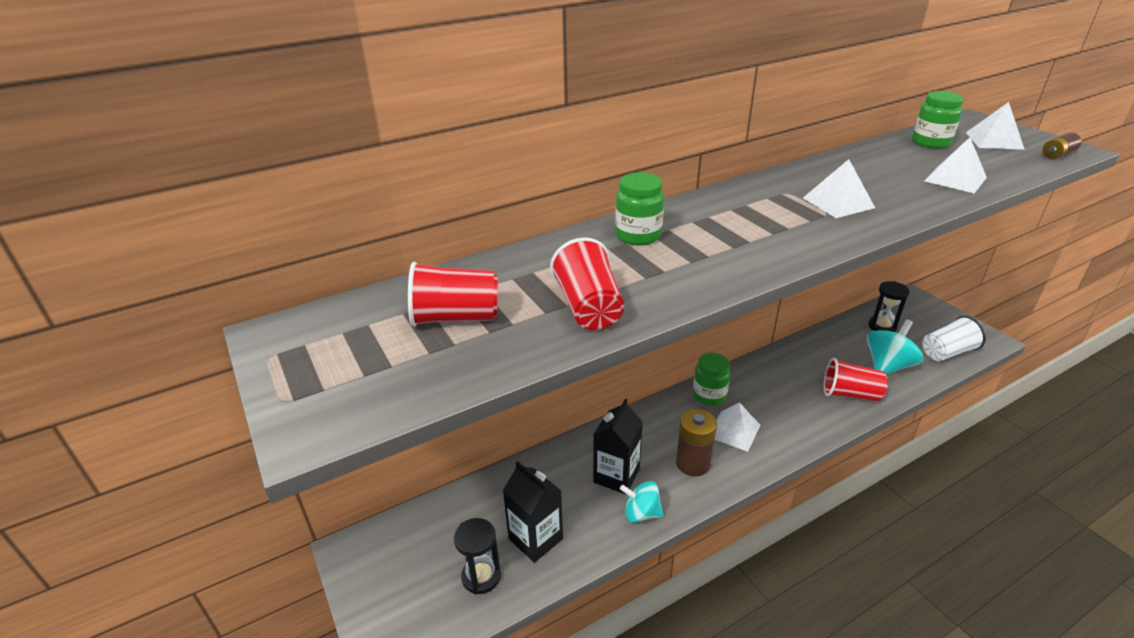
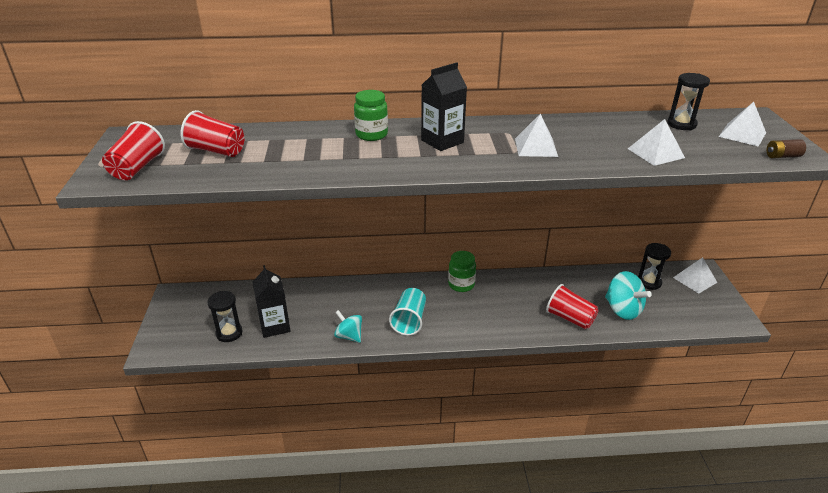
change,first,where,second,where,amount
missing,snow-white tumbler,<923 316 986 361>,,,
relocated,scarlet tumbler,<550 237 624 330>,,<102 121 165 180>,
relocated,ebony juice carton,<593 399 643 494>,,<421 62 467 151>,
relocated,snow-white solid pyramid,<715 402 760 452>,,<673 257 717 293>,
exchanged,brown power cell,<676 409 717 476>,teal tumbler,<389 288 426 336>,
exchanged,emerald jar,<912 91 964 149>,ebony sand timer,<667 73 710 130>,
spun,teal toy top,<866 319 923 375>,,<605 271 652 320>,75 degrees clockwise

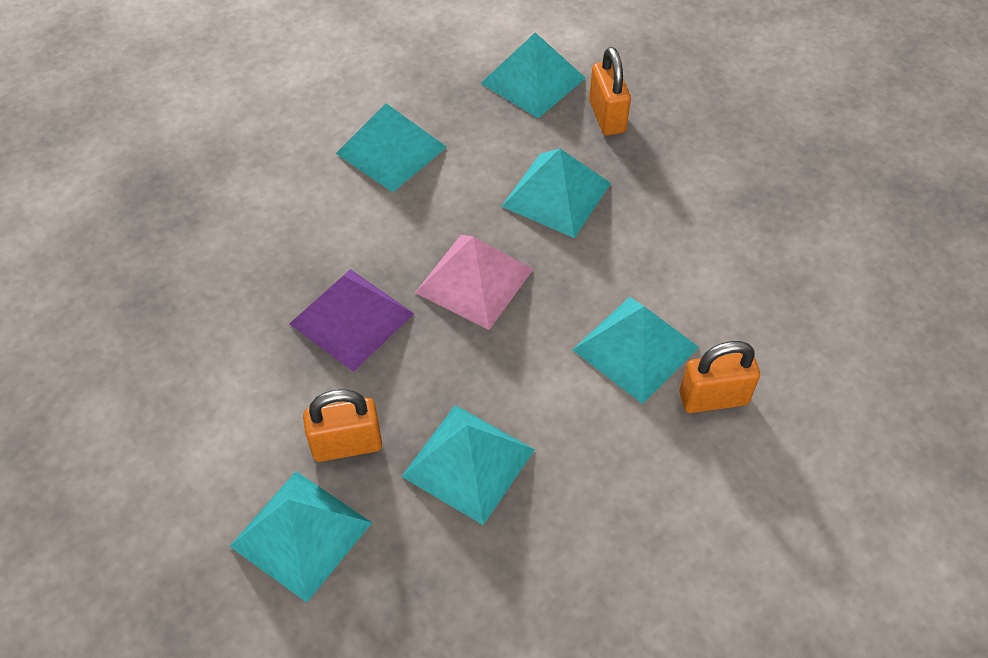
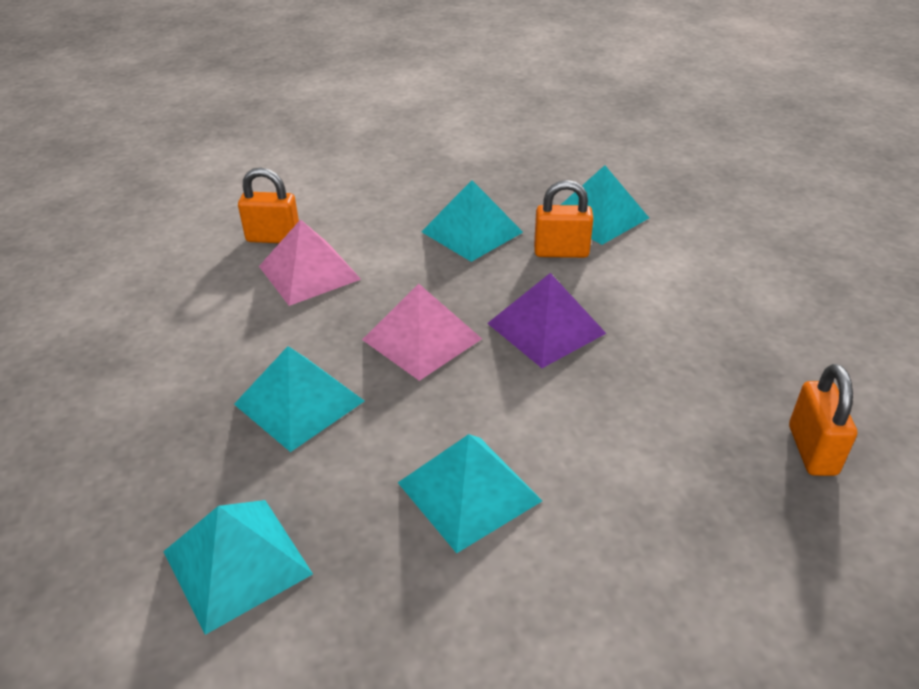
change,first,where,second,where,amount
relocated,orange padlock,<589 47 631 136>,,<789 364 857 476>,
colour,teal solid pyramid,<573 297 699 404>,rosy solid pyramid,<259 219 361 306>,

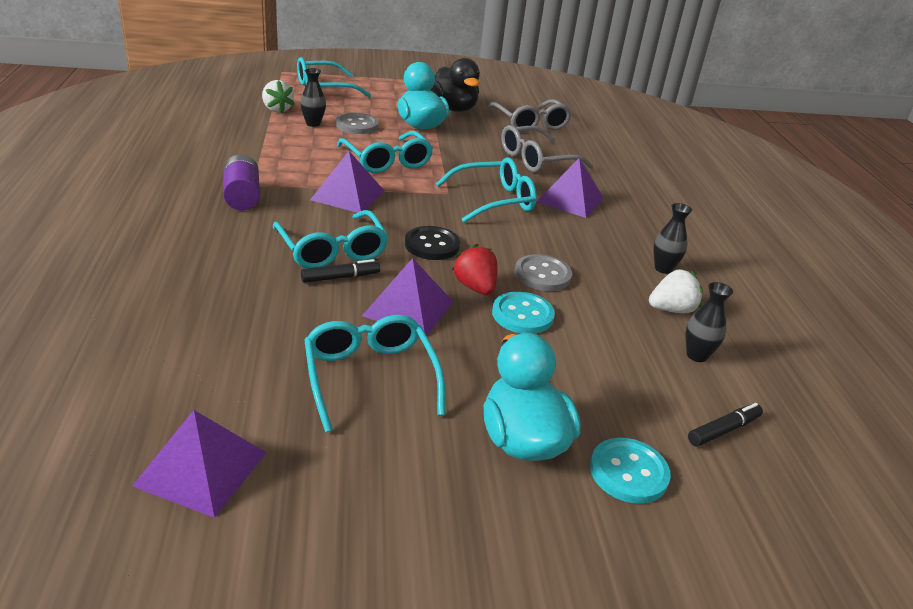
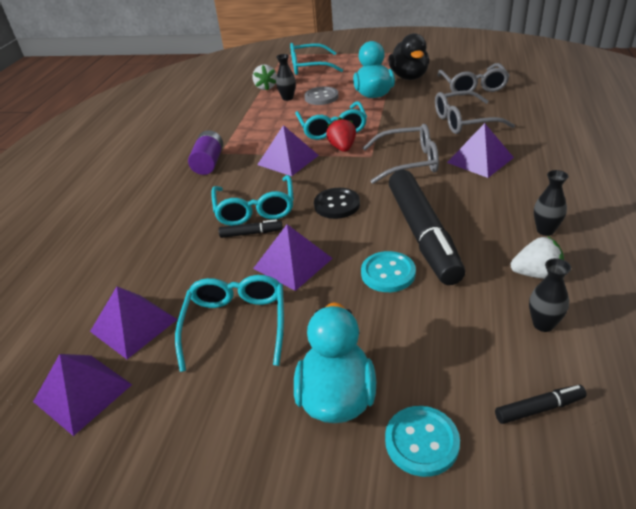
change,first,where,second,where,amount
appeared,,,violet solid pyramid,<90 286 178 359>,
relocated,scarlet strawberry,<452 244 498 295>,,<326 117 356 152>,
exchanged,grey button,<515 254 572 291>,ebony felt pen,<389 170 465 285>,
colour,teal eyeglasses,<436 158 537 223>,grey eyeglasses,<363 124 439 184>,

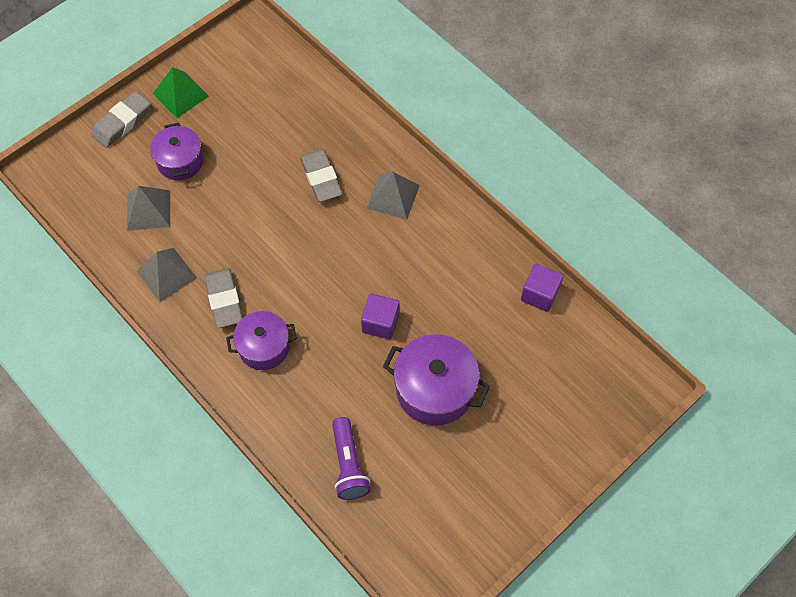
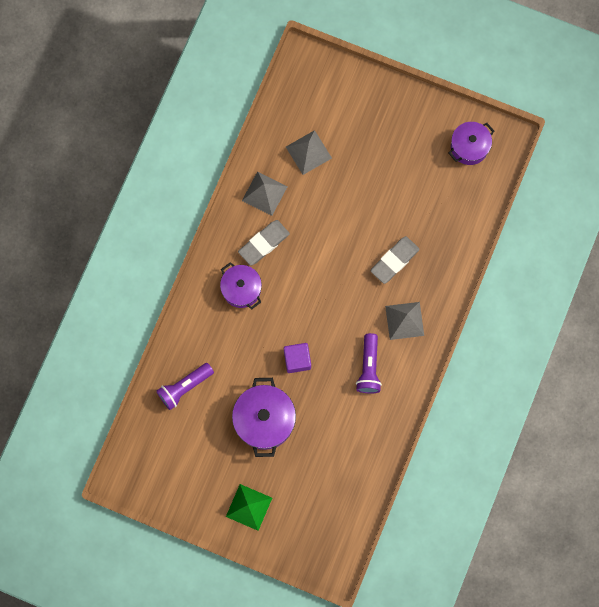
change,first,where,second,where,amount
missing,grey eraser,<92 91 151 148>,,,
missing,violet cube,<521 264 563 312>,,,
appeared,,,violet pocket torch,<356 333 382 394>,
relocated,violet stockpot,<150 123 203 180>,,<448 122 494 165>,
relocated,emerald solid pyramid,<153 67 209 118>,,<226 484 272 531>,

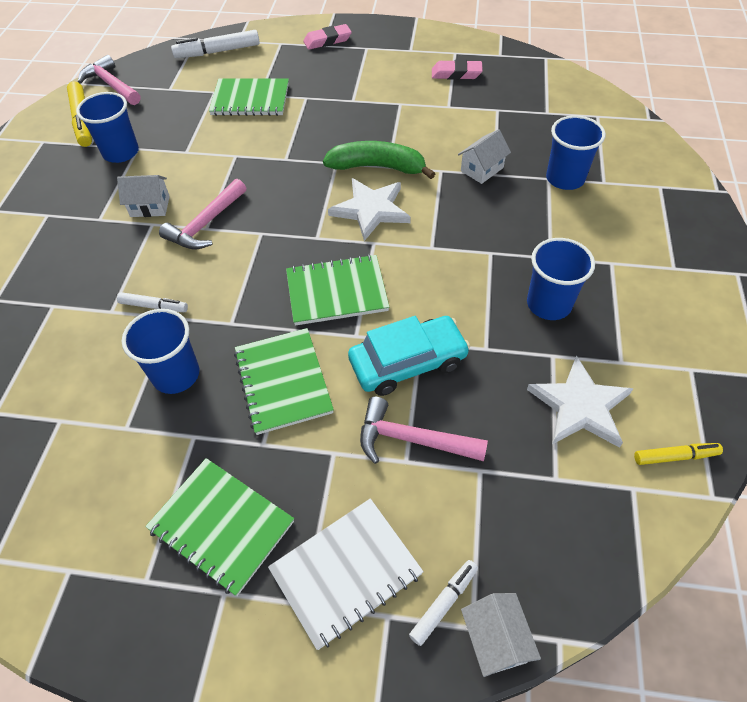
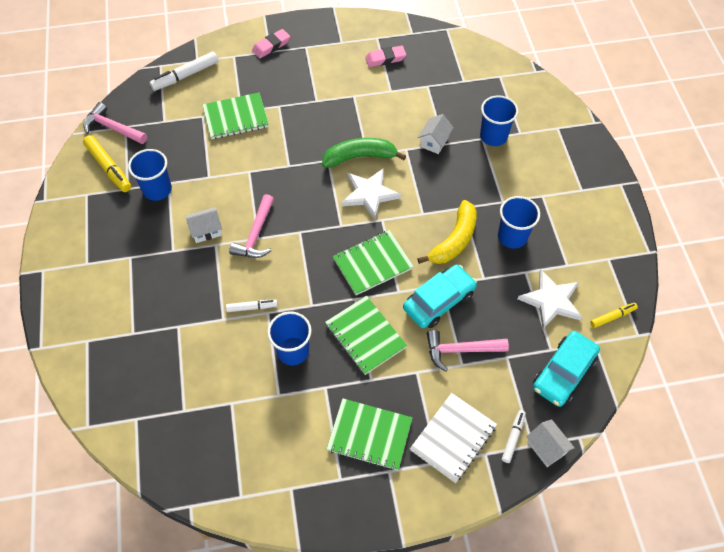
change,first,where,second,where,amount
appeared,,,golden banana,<417 200 477 264>,
appeared,,,teal automobile,<533 331 600 407>,

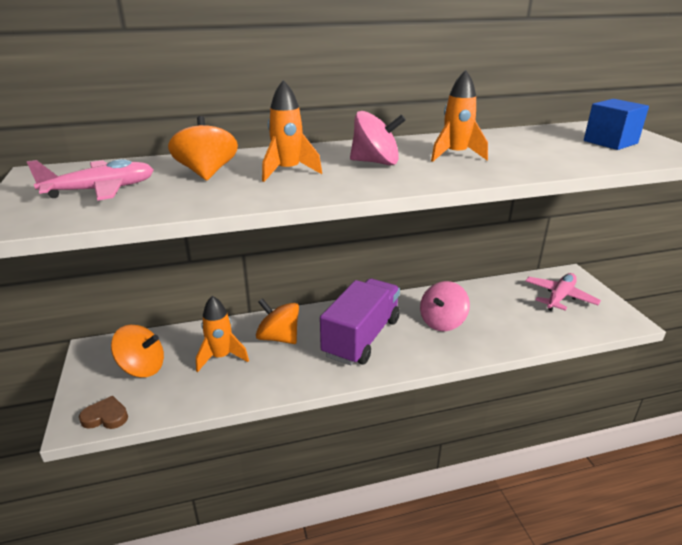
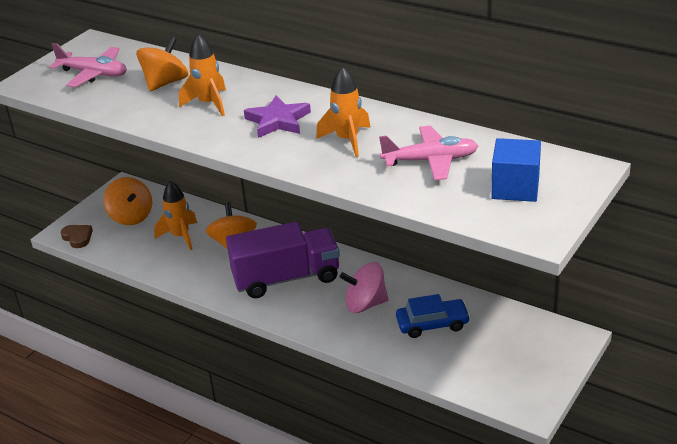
change,first,where,second,where,amount
appeared,,,royal blue automobile,<396 294 470 338>,
relocated,rosy toy plane,<525 273 601 311>,,<379 126 478 180>,
exchanged,rosy toy top,<350 111 406 165>,violet star shape,<244 96 311 138>,

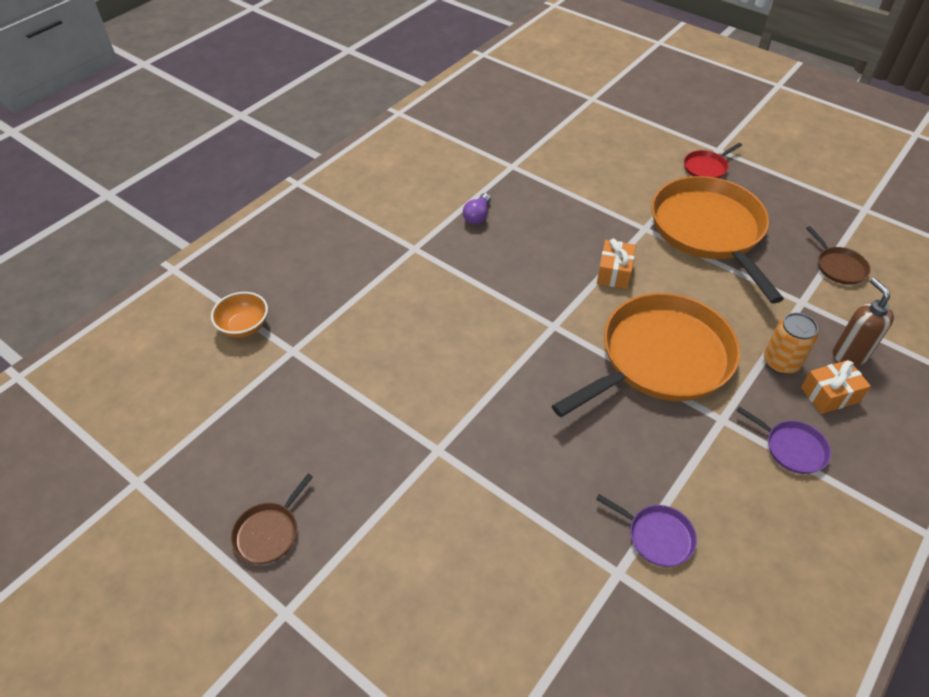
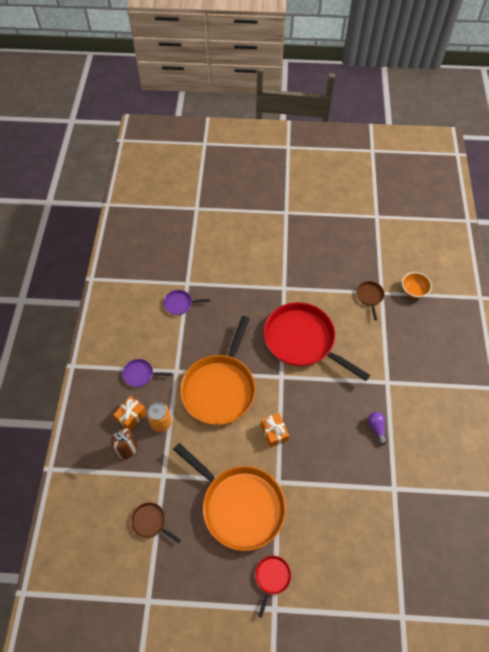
change,first,where,second,where,amount
appeared,,,scarlet frying pan,<264 302 370 381>,
relocated,brown frying pan,<231 474 313 564>,,<356 281 385 320>,

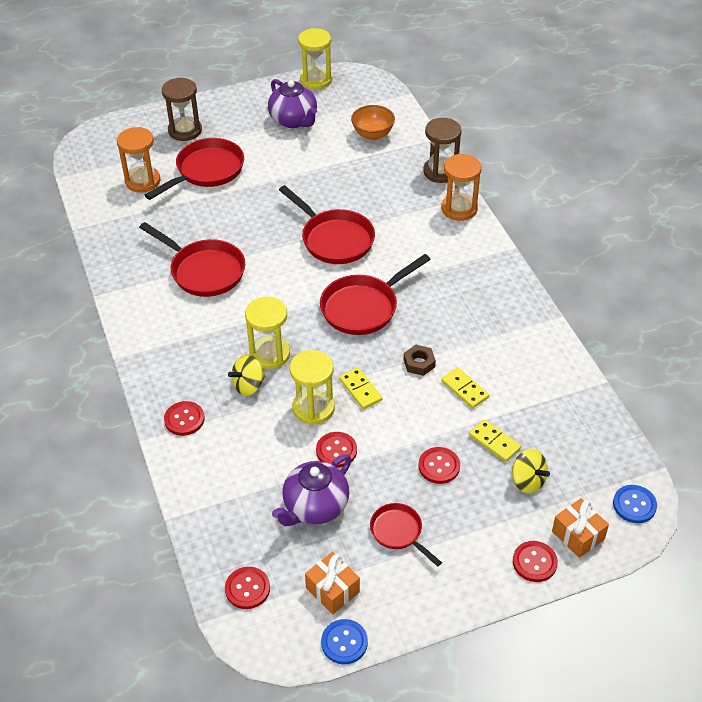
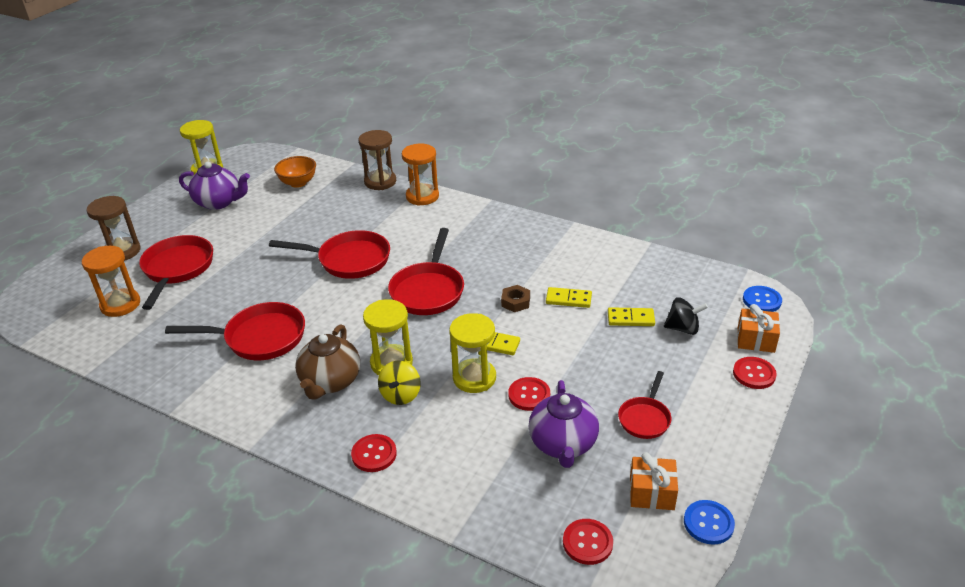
change,first,where,second,where,amount
missing,scarlet button,<419 447 460 484>,,,
appeared,,,brown tea pot,<295 324 360 400>,
colour,golden toy top,<511 449 550 494>,ebony toy top,<664 297 708 335>,
spun,scarlet frying pan,<370 503 442 567>,,<618 371 671 439>,75 degrees counterclockwise

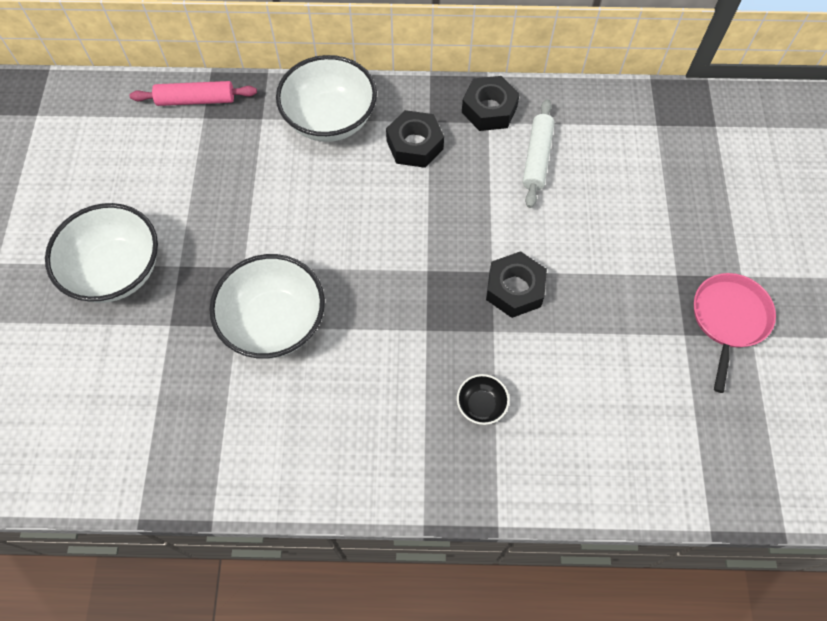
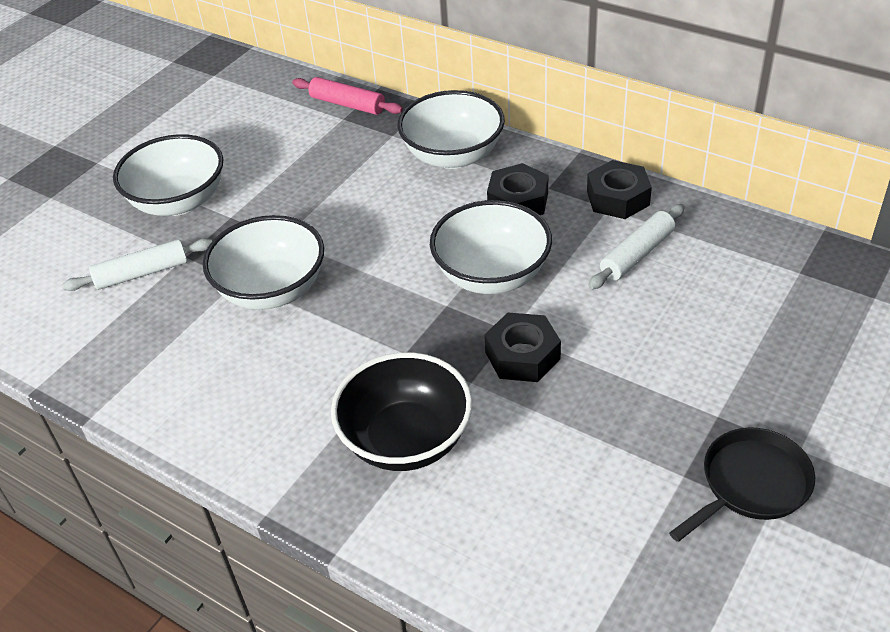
change,first,where,second,where,amount
appeared,,,snow-white rolling pin,<62 238 212 291>,
appeared,,,snow-white bowl,<430 200 552 294>,
colour,rosy frying pan,<694 273 776 393>,ebony frying pan,<669 427 815 542>,
size,ebony bowl,<457 374 510 425>,,<331 352 472 471>,x2.22

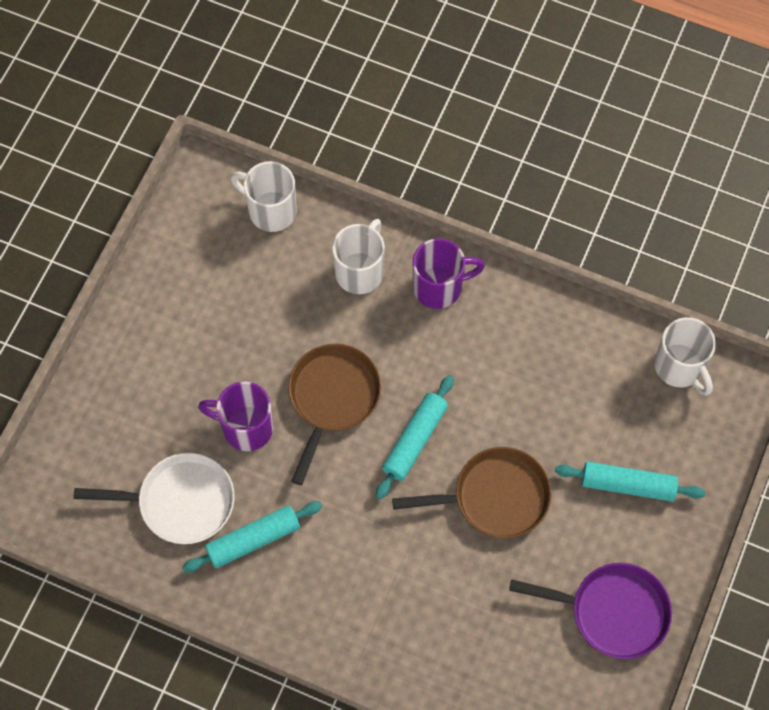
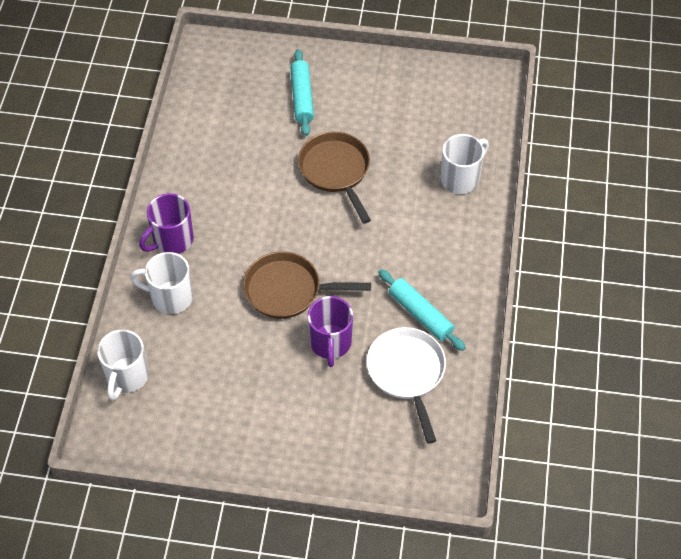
change,first,where,second,where,amount
missing,teal rolling pin,<376 375 454 499>,,,
missing,violet frying pan,<509 563 672 659>,,,
relocated,snow-white coffee mug,<655 317 716 396>,,<441 134 489 194>,
spun,violet coffee mug,<413 238 485 309>,,<139 193 194 254>,105 degrees counterclockwise

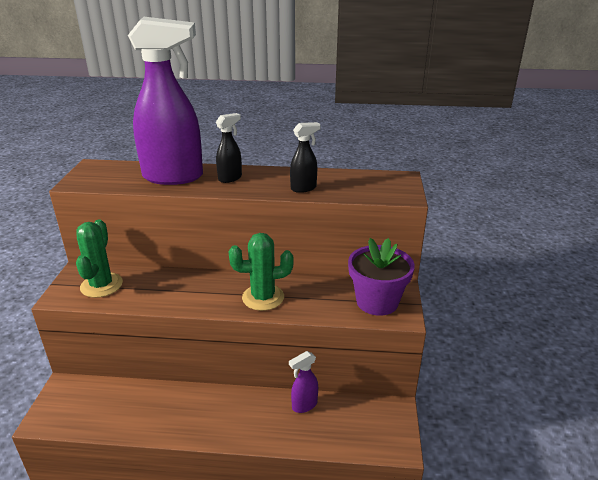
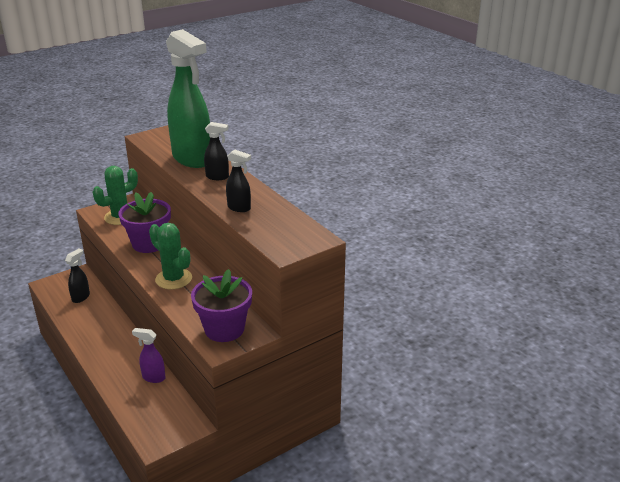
change,first,where,second,where,amount
appeared,,,ebony spray cleaner,<65 249 90 303>,
appeared,,,violet plant pot,<118 192 171 253>,
colour,violet spray cleaner,<128 17 203 185>,emerald spray cleaner,<166 29 210 168>,

